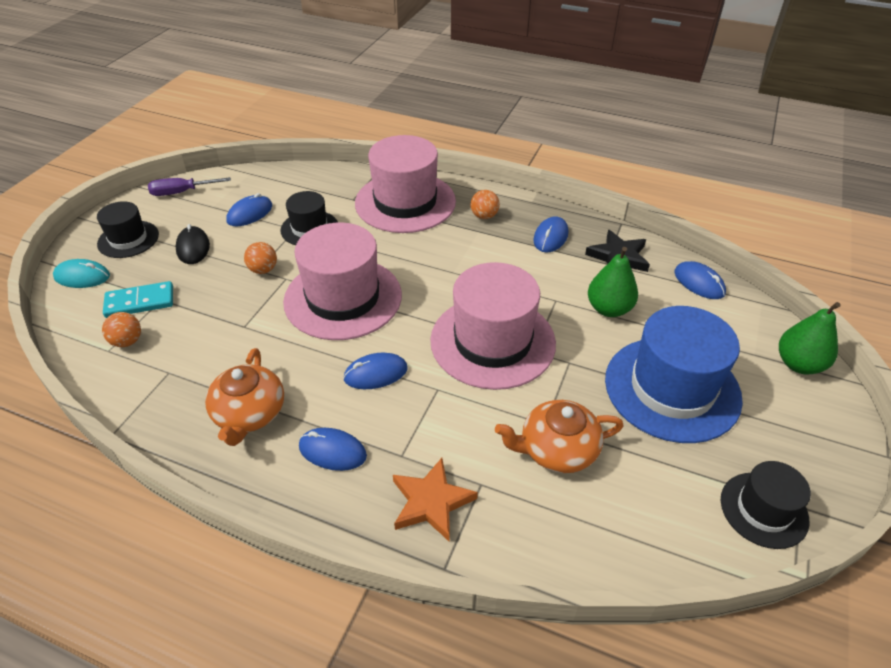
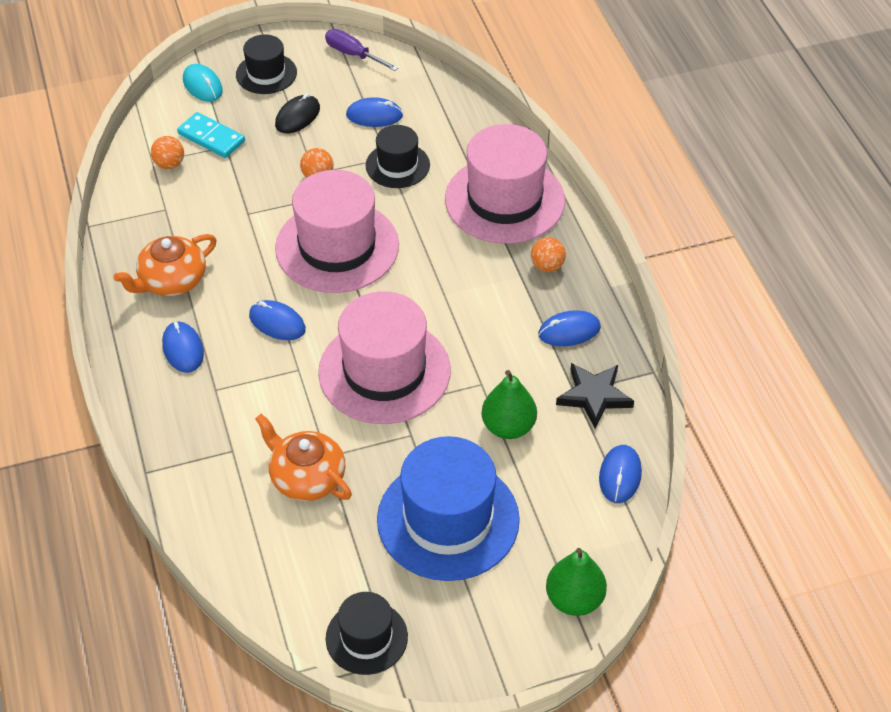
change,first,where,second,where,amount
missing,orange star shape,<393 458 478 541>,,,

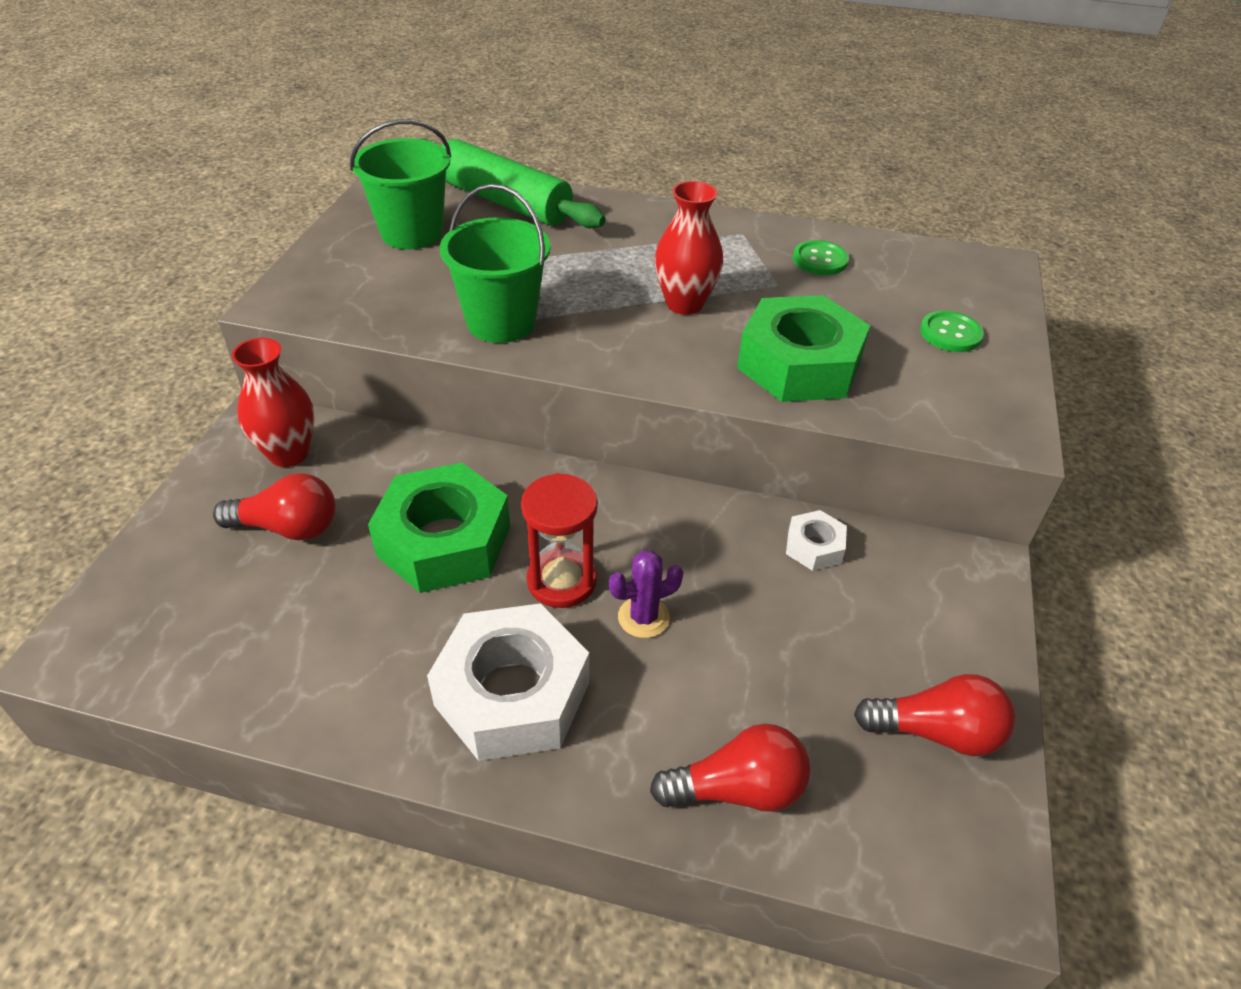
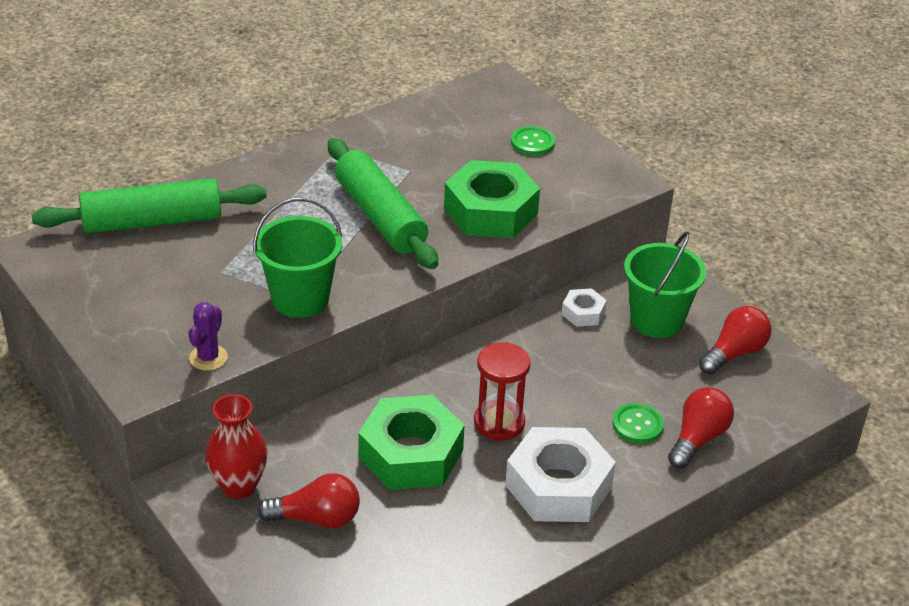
change,first,where,second,where,amount
relocated,emerald sand bucket,<350 119 451 249>,,<624 232 706 338>,
relocated,violet cactus,<609 550 683 638>,,<189 302 228 371>,
relocated,emerald button,<793 240 849 275>,,<612 403 664 444>,
exchanged,scarlet flower vase,<654 181 723 315>,emerald rolling pin,<328 138 438 269>,
spun,scarlet bulb,<213 473 336 540>,,<257 473 360 528>,45 degrees clockwise

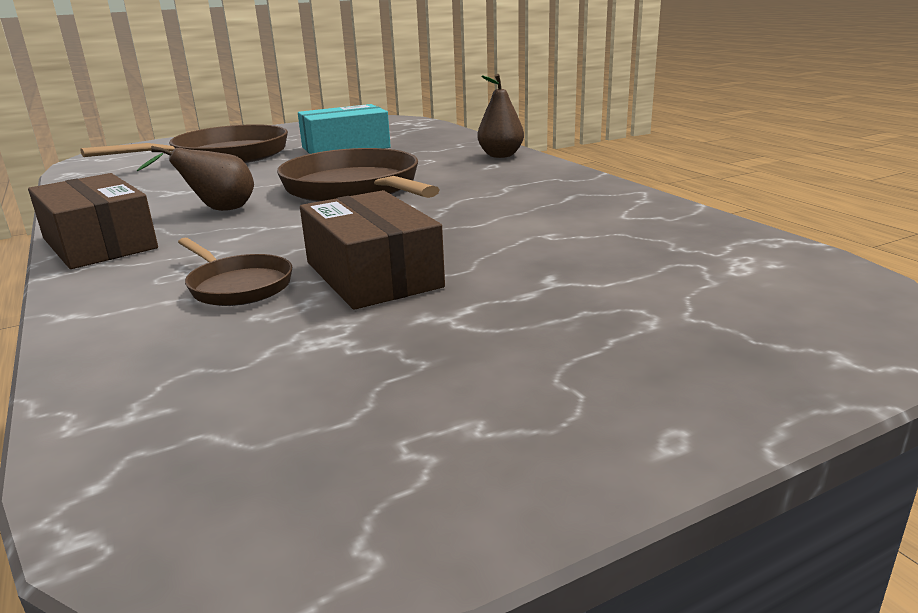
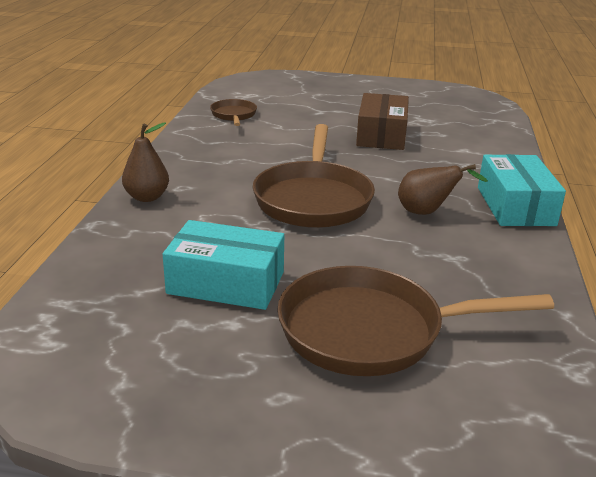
change,first,where,second,where,amount
relocated,brown frying pan,<178 238 292 306>,,<210 99 257 126>,
colour,brown box,<28 173 158 269>,teal box,<478 154 566 226>,

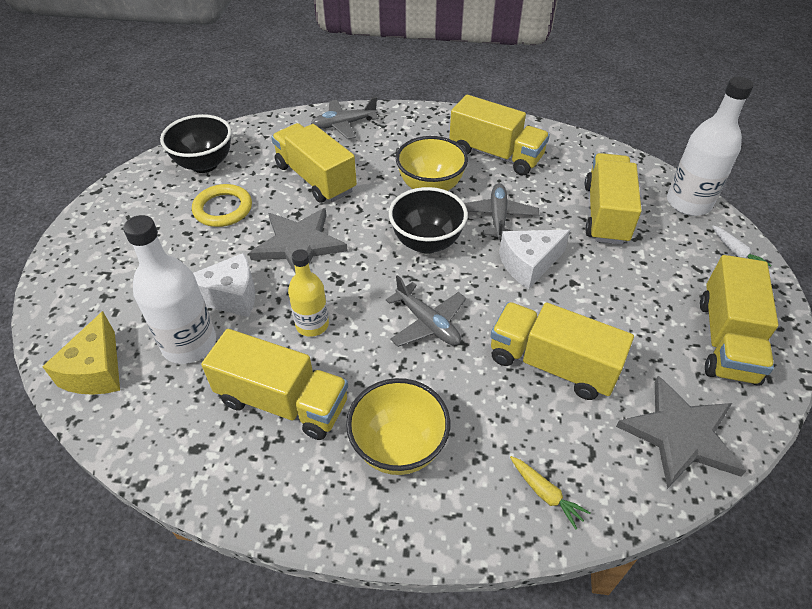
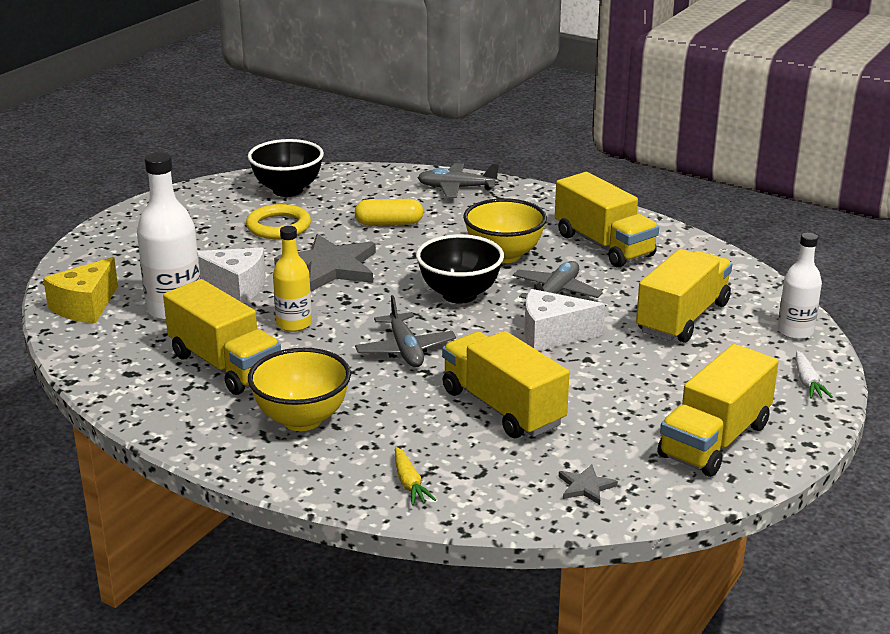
change,first,where,second,where,amount
exchanged,golden toy truck,<271 123 357 203>,golden capsule,<355 199 423 225>,
size,grey star shape,<616 376 746 489>,,<559 464 618 505>,x0.44
size,snow-white flask,<667 77 754 216>,,<778 233 822 340>,x0.63

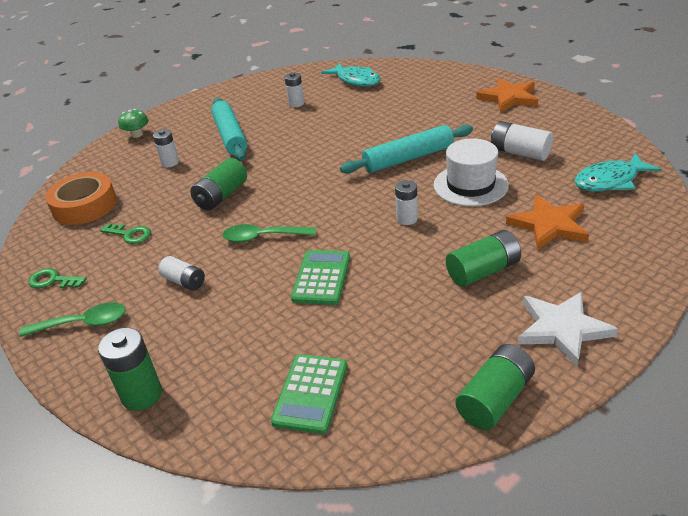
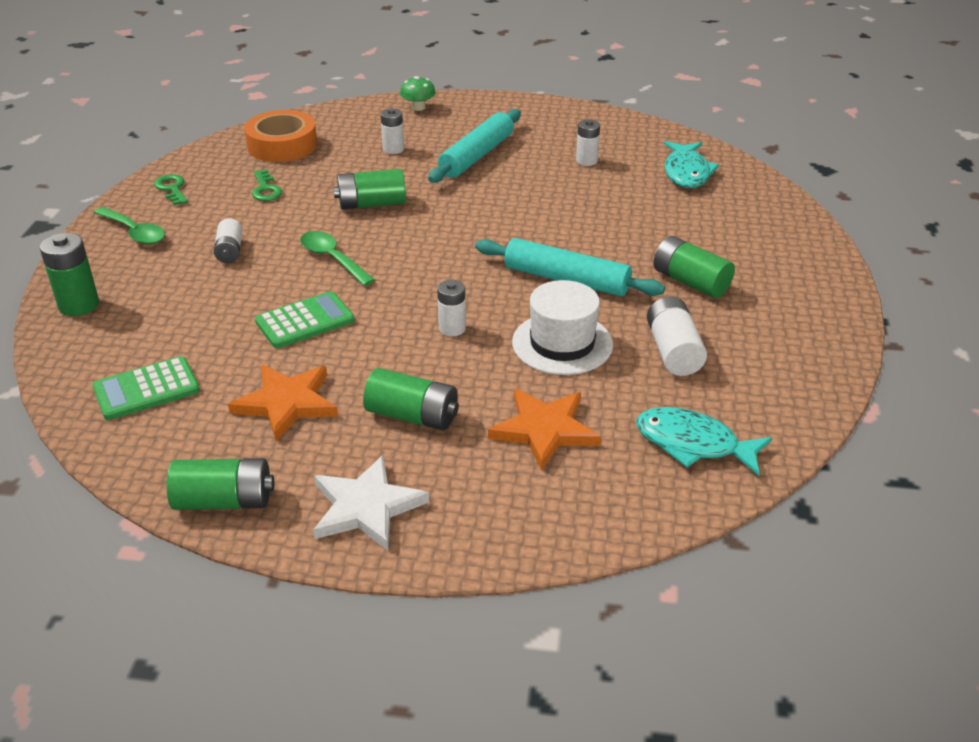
change,first,where,second,where,amount
appeared,,,emerald power cell,<654 236 735 298>,
relocated,orange star shape,<476 78 538 113>,,<228 365 338 442>,

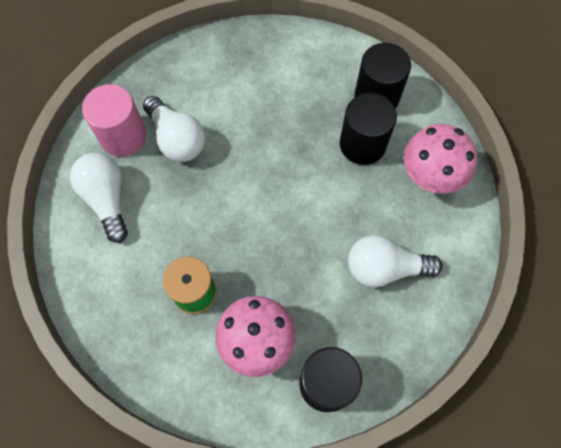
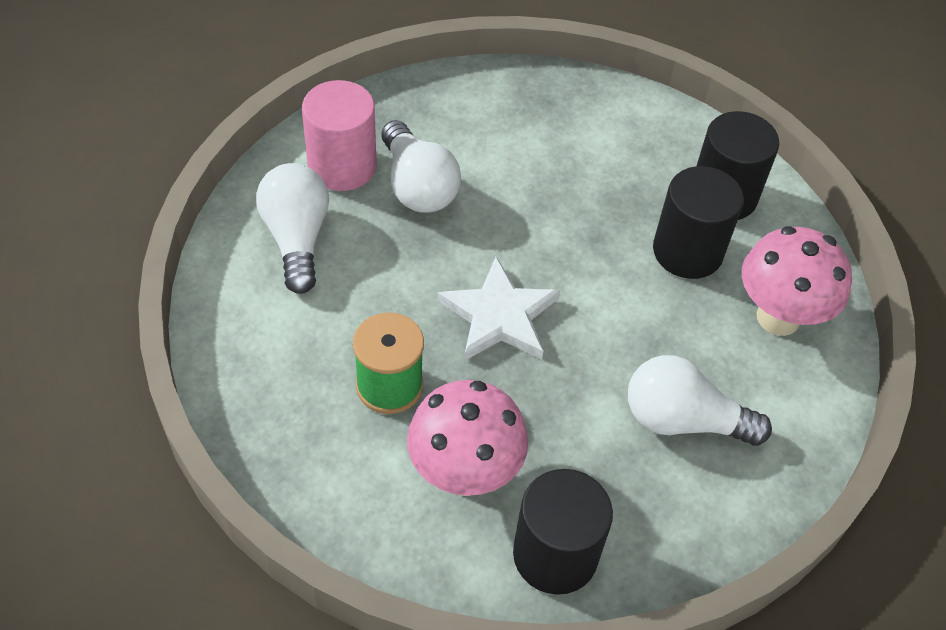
change,first,where,second,where,amount
appeared,,,snow-white star shape,<437 257 560 361>,

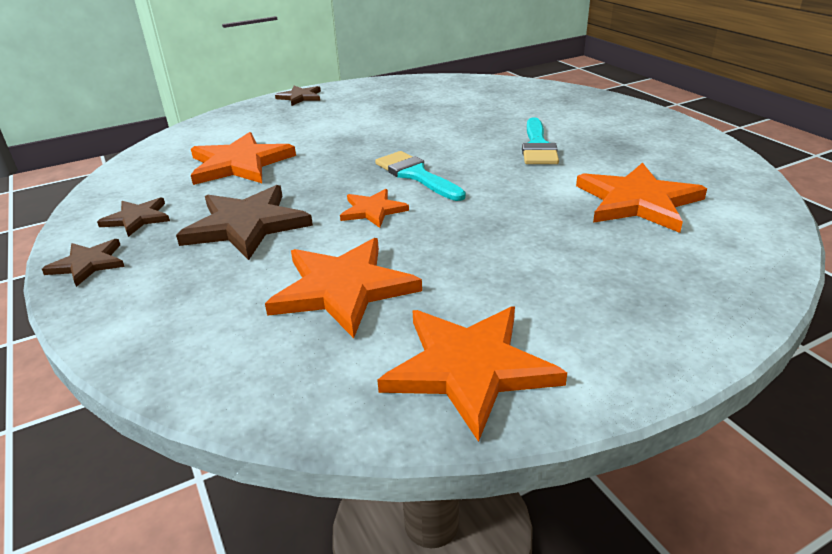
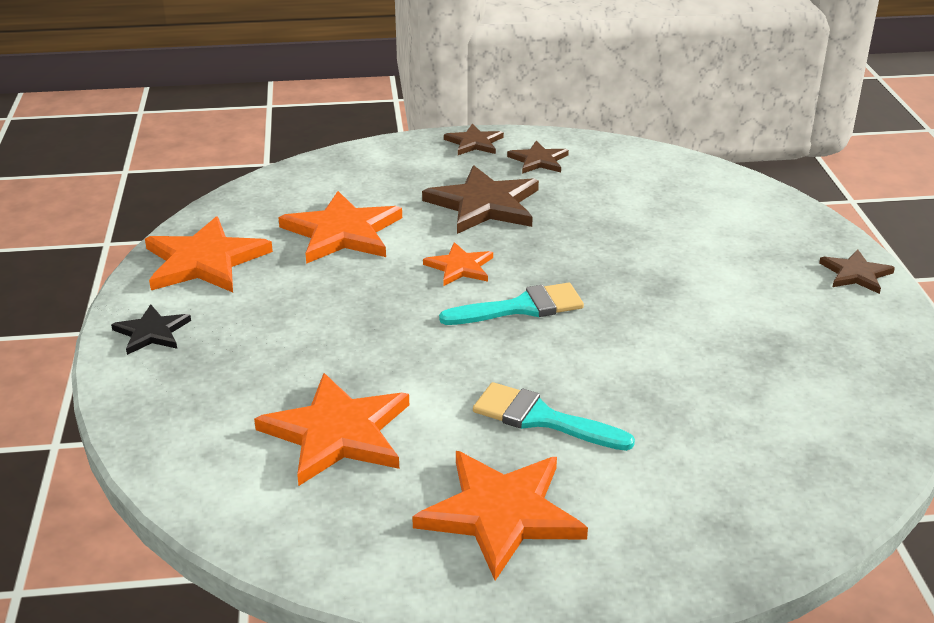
change,first,where,second,where,amount
appeared,,,ebony star shape,<111 304 191 355>,
relocated,orange star shape,<191 132 296 185>,,<412 451 588 581>,

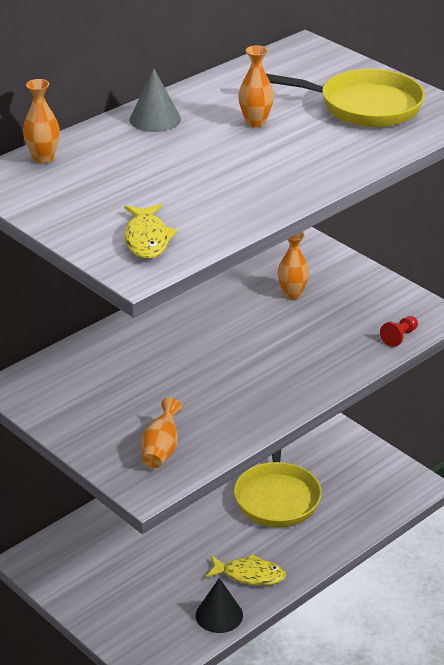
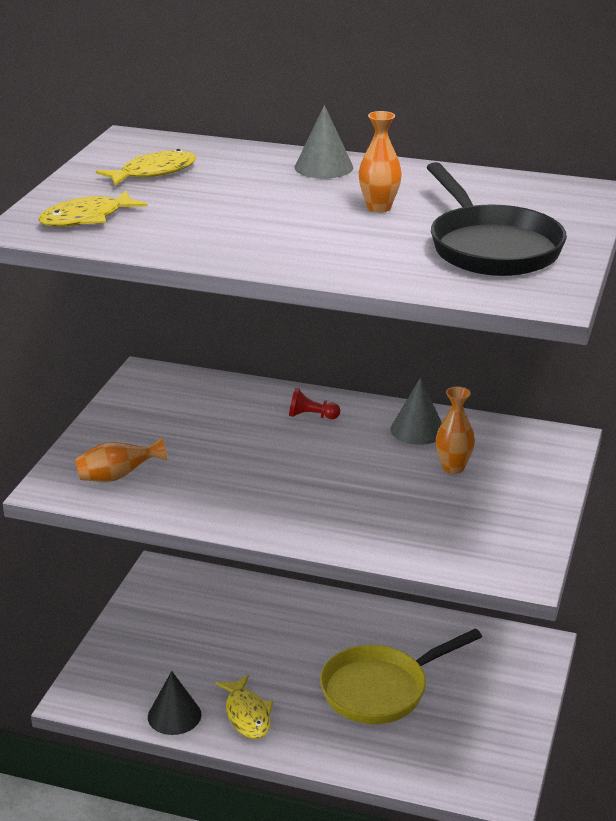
change,first,where,second,where,amount
missing,orange flower vase,<23 79 60 163>,,,
appeared,,,golden fish figure,<96 149 196 186>,
appeared,,,grey cone shape,<391 378 442 445>,
relocated,scarlet chess pawn,<380 316 418 347>,,<289 388 340 419>,
colour,golden frying pan,<266 69 425 127>,ebony frying pan,<426 162 567 276>,

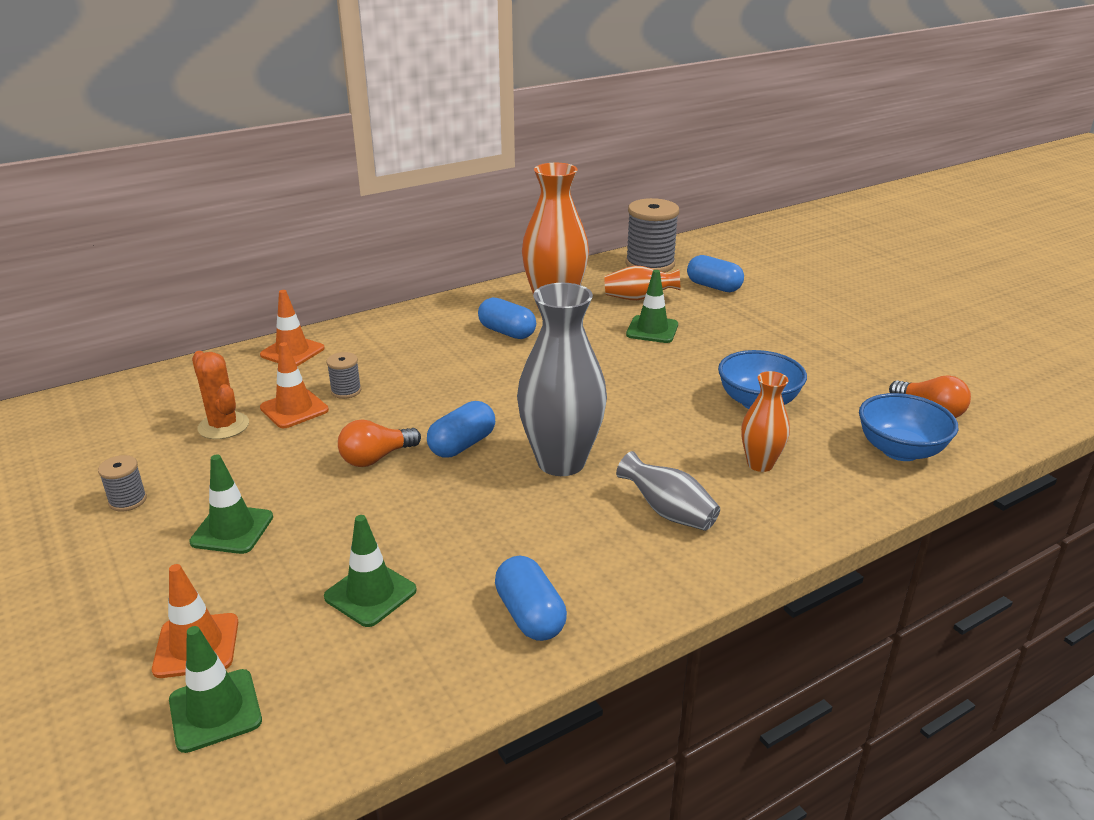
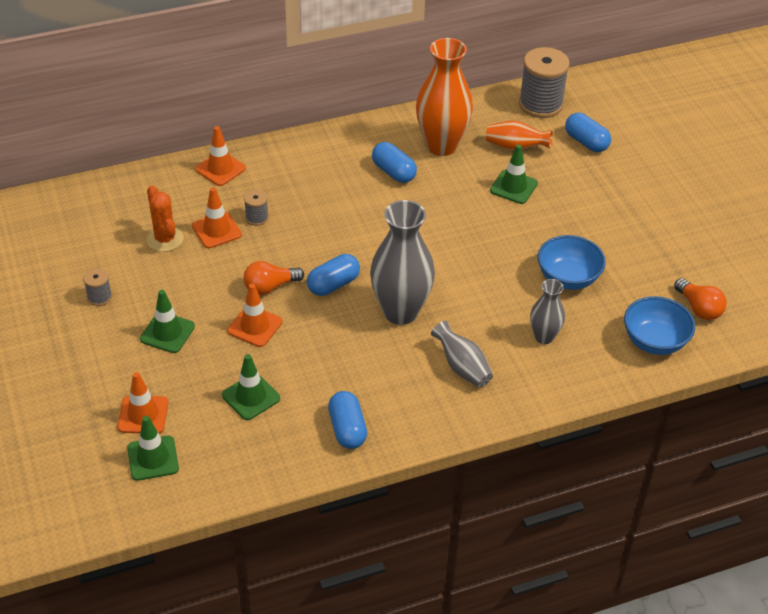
change,first,where,second,where,amount
appeared,,,orange safety cone,<227 283 282 347>,
colour,orange flower vase,<741 371 790 472>,grey flower vase,<530 279 565 344>,

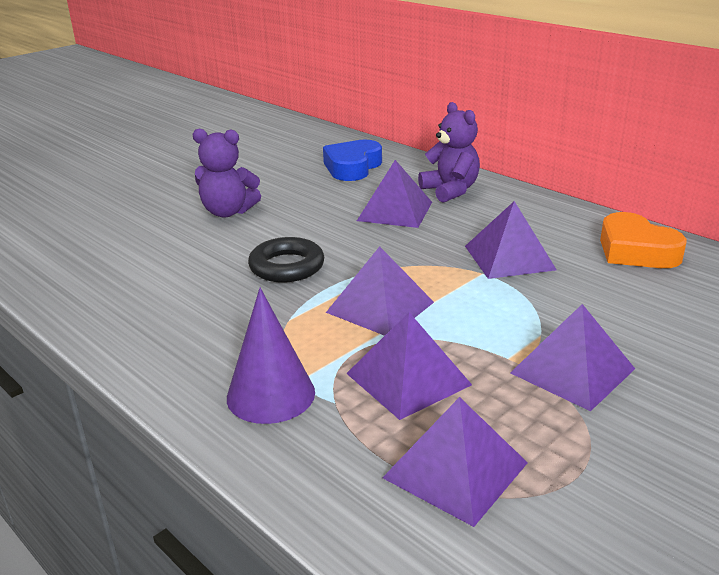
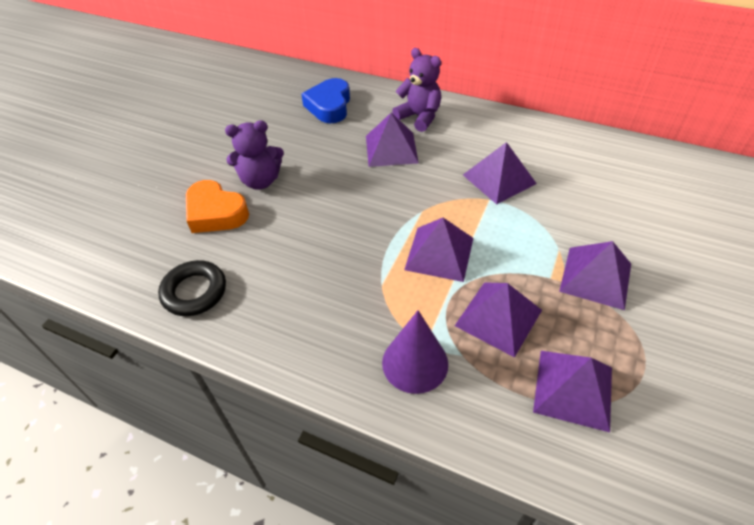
change,first,where,second,where,amount
relocated,ebony ring,<248 237 324 282>,,<158 260 226 316>,
relocated,orange heart shape,<600 212 687 268>,,<186 180 249 233>,

